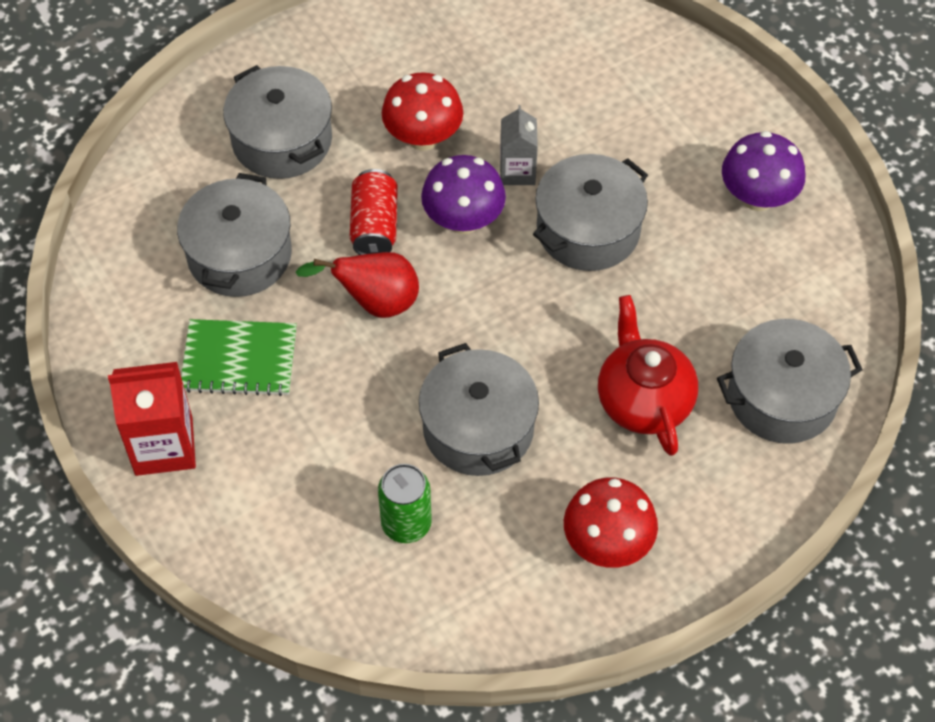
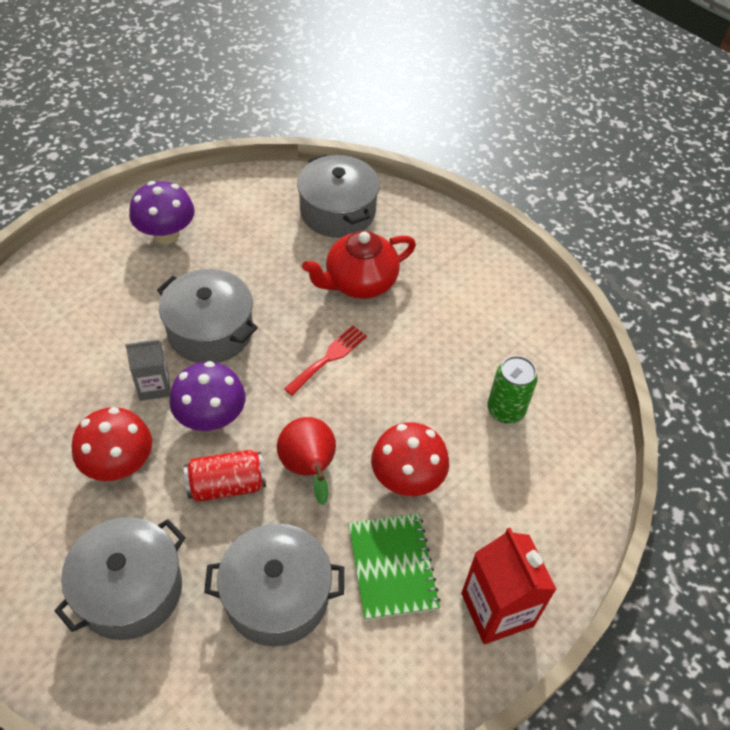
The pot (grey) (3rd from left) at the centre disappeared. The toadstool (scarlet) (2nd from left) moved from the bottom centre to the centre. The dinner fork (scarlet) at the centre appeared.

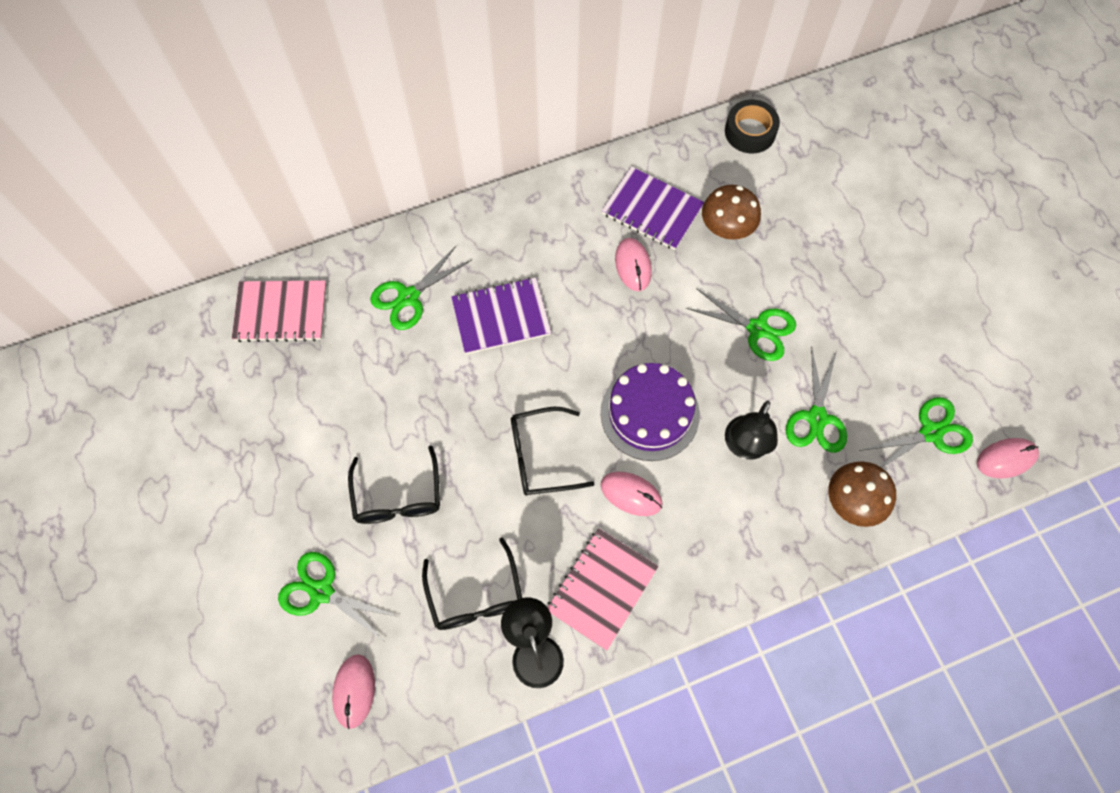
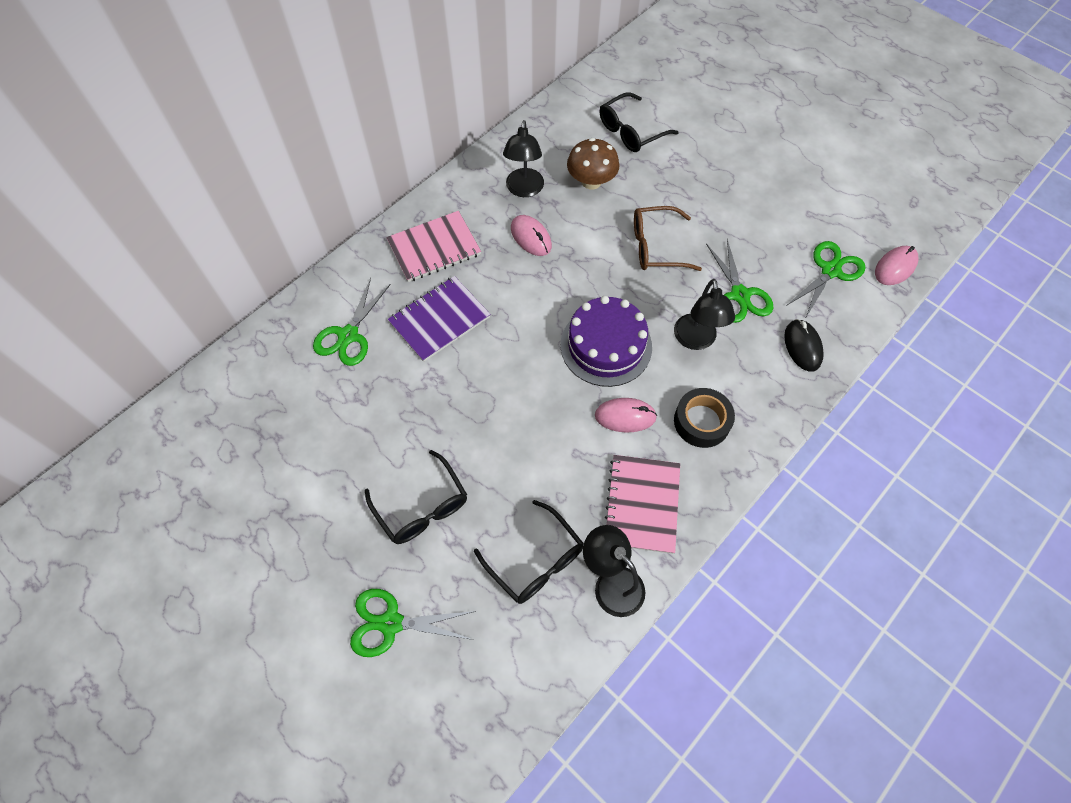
The roll of tape (jet-black) moved from the top right to the centre. The notepad (purple) (2nd from left) at the top centre was replaced by the desk lamp (jet-black) (1st from left) at the top centre. The notepad (rose-pink) (1st from left) moved from the middle left to the top centre. The shears (emerald) (3rd from left) at the centre was replaced by the eyeglasses (brown) at the top centre. The eyeglasses (jet-black) (3rd from left) moved from the centre to the top centre. The toadstool (brown) (2nd from left) at the middle right was replaced by the PC mouse (jet-black) at the middle right. The PC mouse (rose-pink) (1st from left) at the bottom left disappeared.

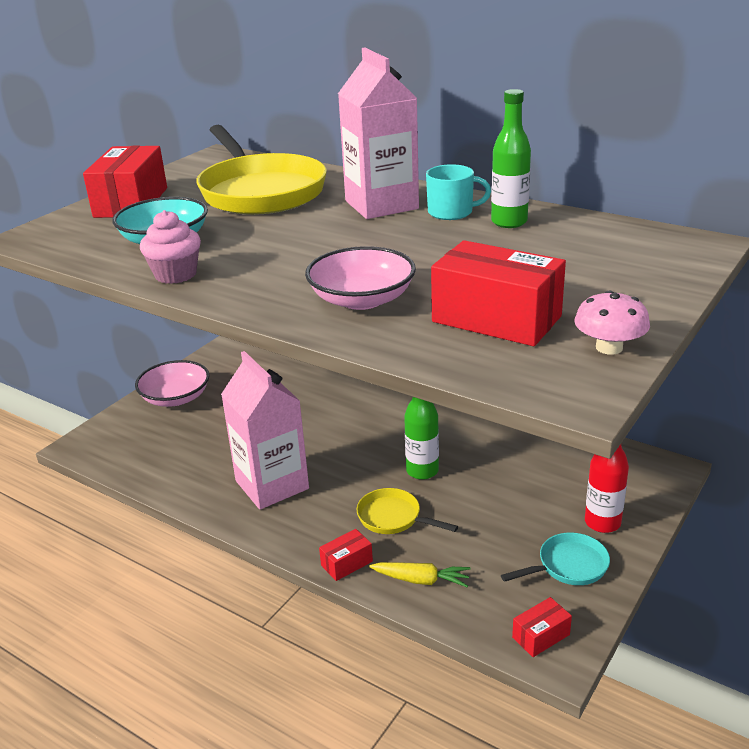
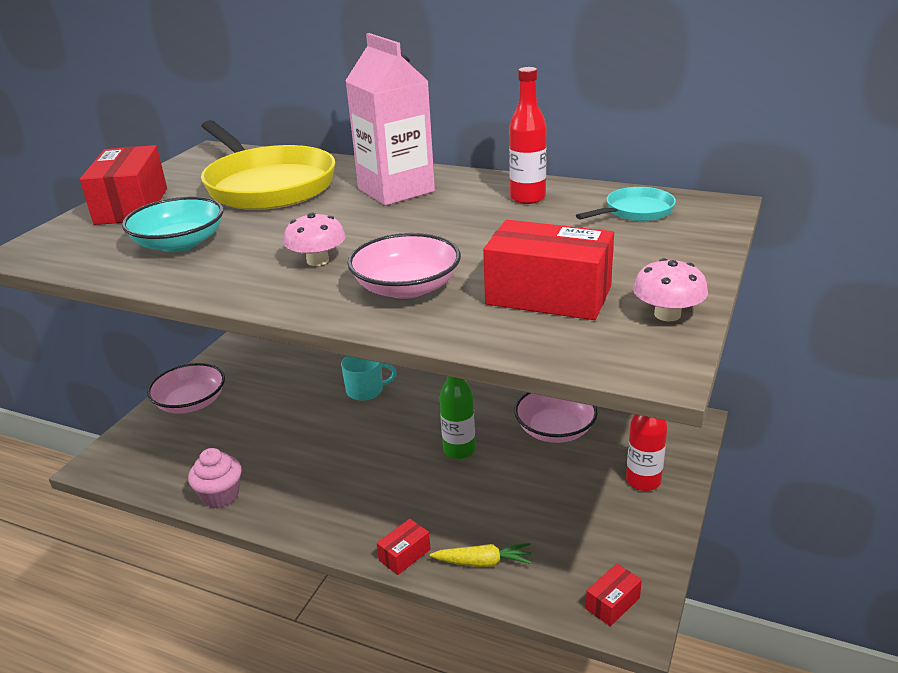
The bottle (emerald) (2nd from left) at the top right became the bottle (scarlet) (1st from left) at the top centre. The coffee mug (teal) moved from the top centre to the centre. The cupcake (rose-pink) moved from the top left to the bottom left. The carton (rose-pink) (1st from left) at the centre disappeared. The frying pan (golden) (2nd from left) at the bottom centre disappeared. The frying pan (teal) moved from the bottom right to the top right. The toadstool (rose-pink) (1st from left) at the centre appeared. The deep dish (rose-pink) (3rd from left) at the centre appeared.

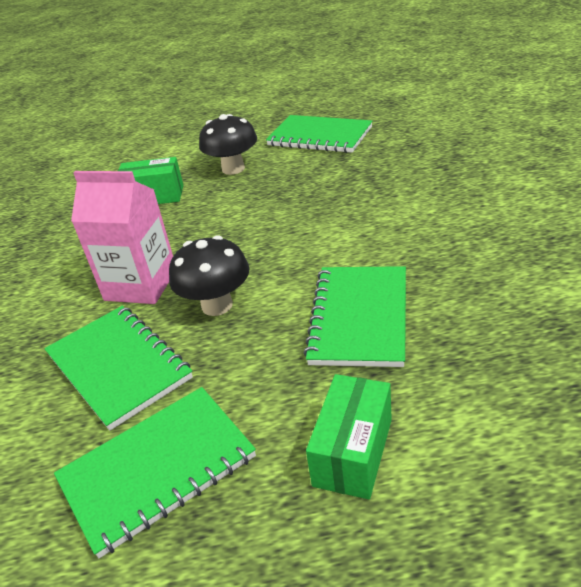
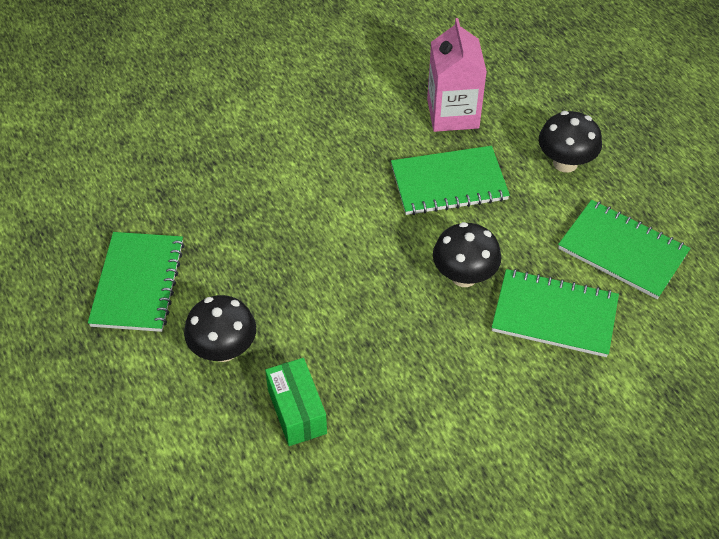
The carton (rose-pink) moved from the middle left to the top centre. The notepad (emerald) (1st from left in the first image) at the middle left turned 75 degrees clockwise. The parcel (emerald) (2nd from left) at the bottom centre was replaced by the toadstool (jet-black) (3rd from left) at the top right.

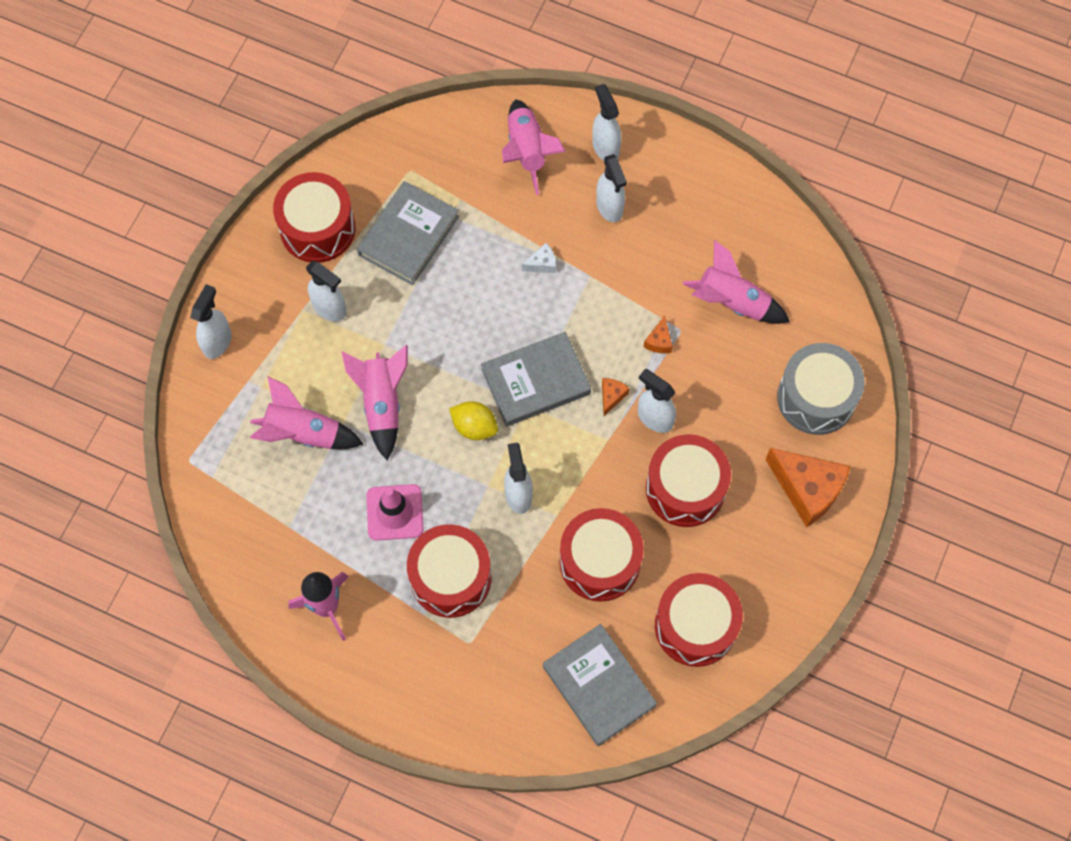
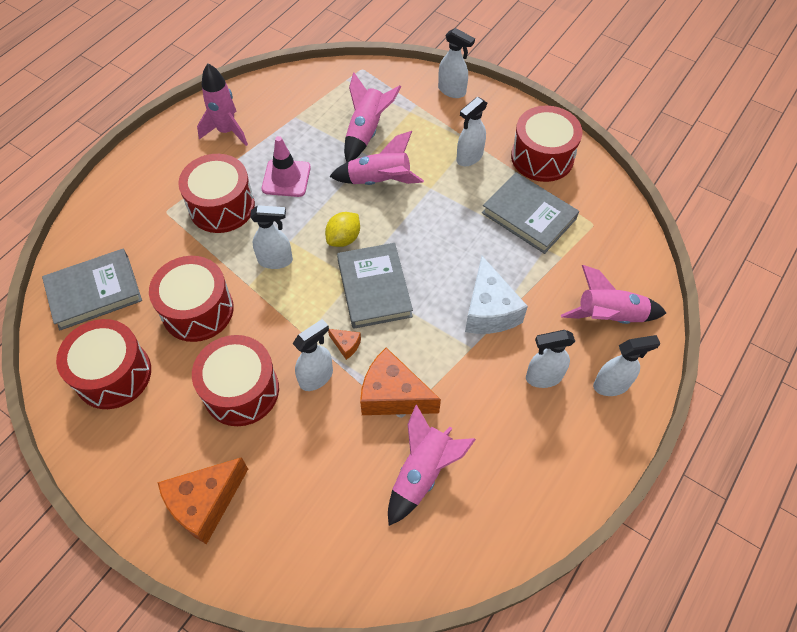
The cheese wedge (snow-white) at the top centre changed to 2.24 times the size. The cheese wedge (orange-coloured) (2nd from left in the first image) at the centre changed to 2.24 times the size. The toy drum (grey) at the middle right disappeared.

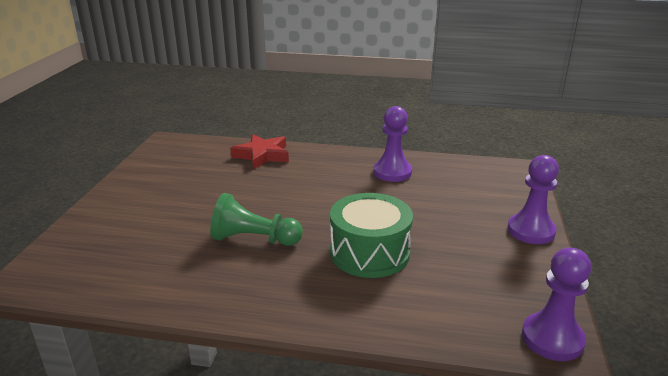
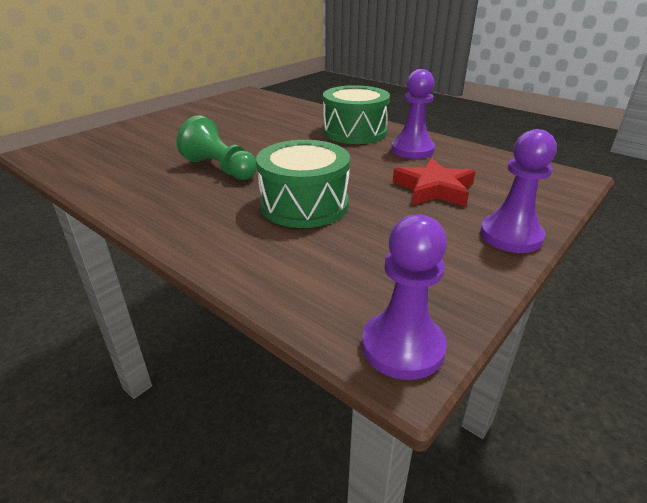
The star shape (scarlet) moved from the centre to the middle right. The toy drum (emerald) (2nd from left) at the top centre appeared.

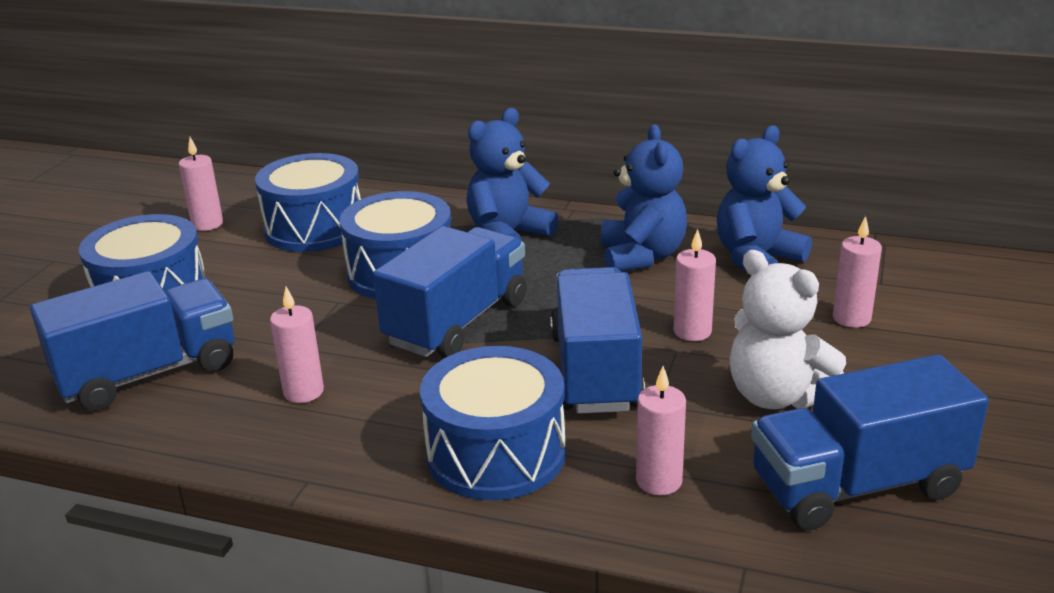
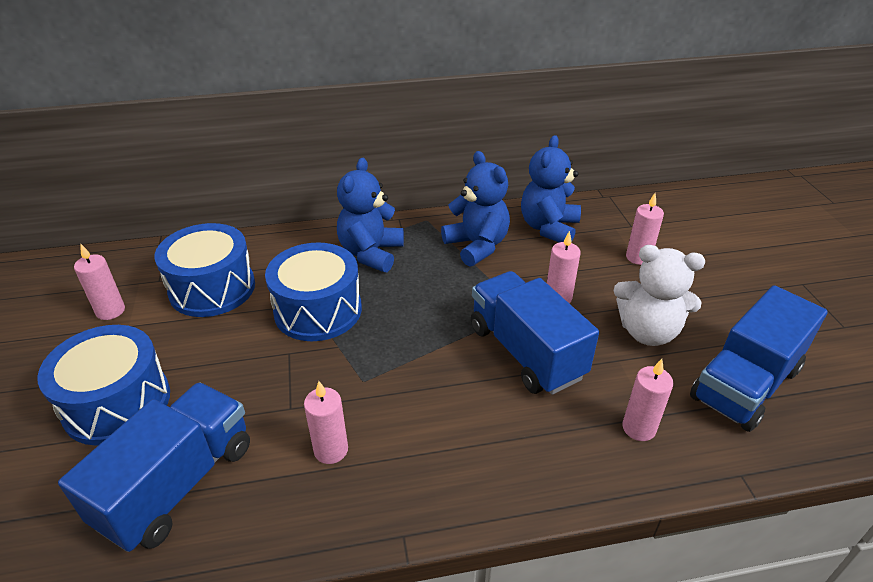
The toy truck (blue) (2nd from left) at the centre disappeared. The toy drum (blue) (4th from left) at the bottom centre disappeared.

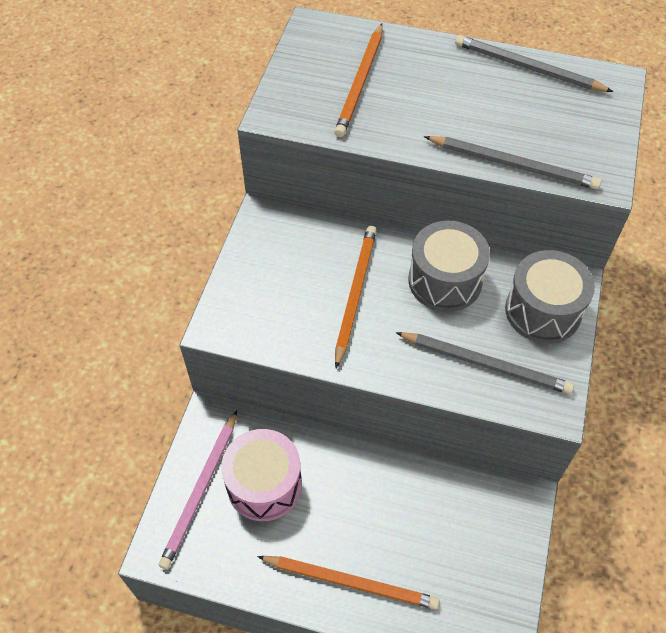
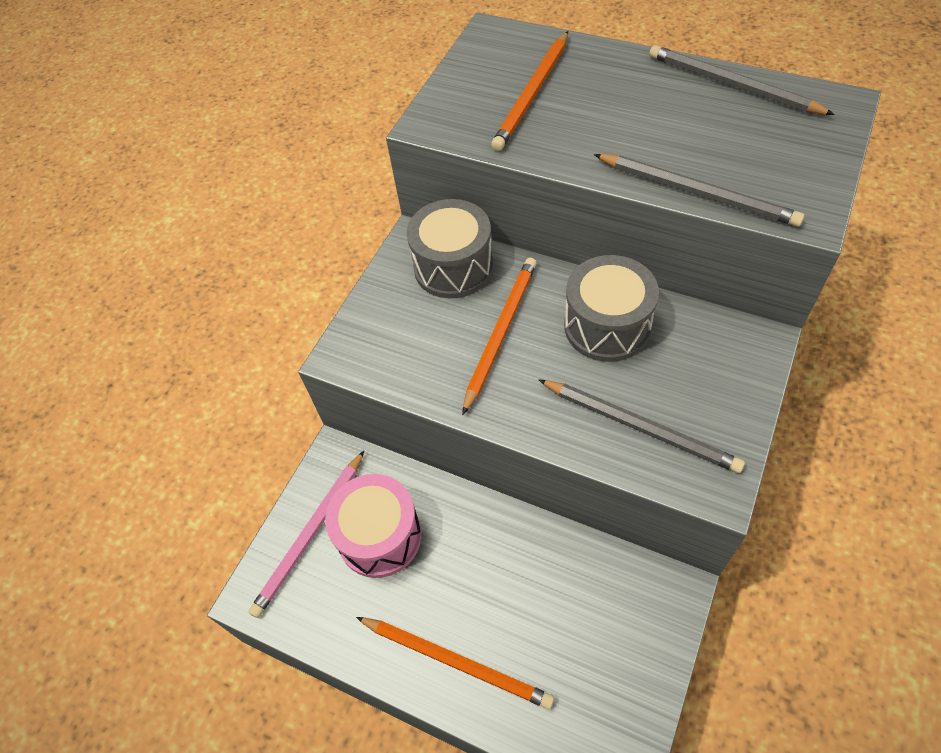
The toy drum (grey) (2nd from left in the first image) moved from the middle right to the top centre.

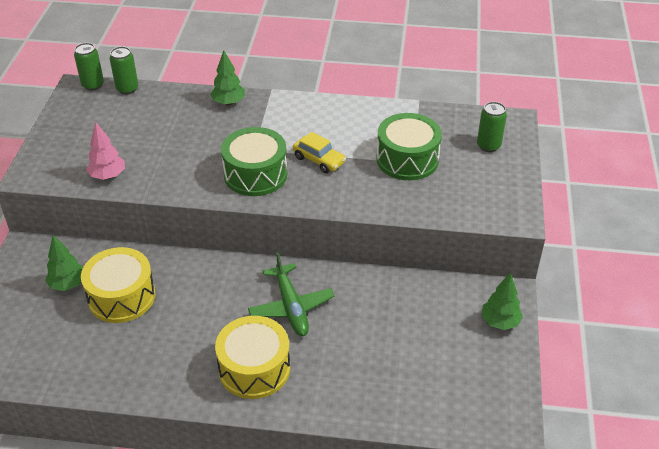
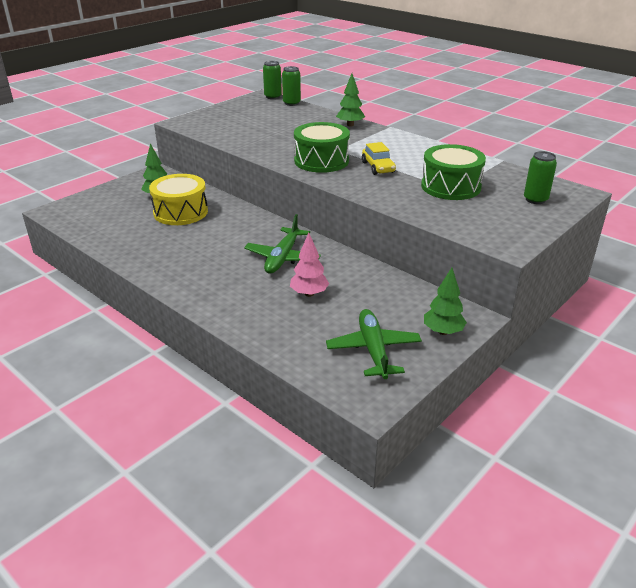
The fir tree (rose-pink) moved from the middle left to the centre. The toy drum (golden) (2nd from left) at the bottom centre disappeared. The toy plane (emerald) (2nd from left) at the centre appeared.

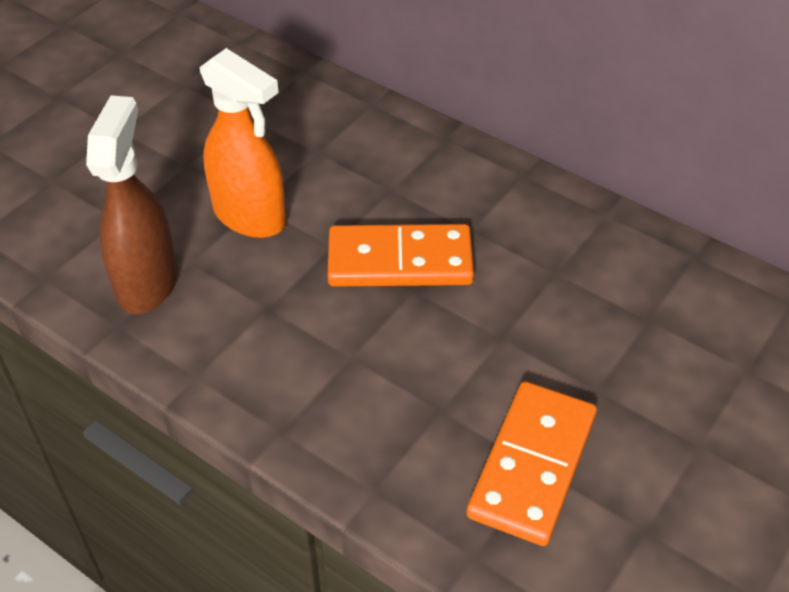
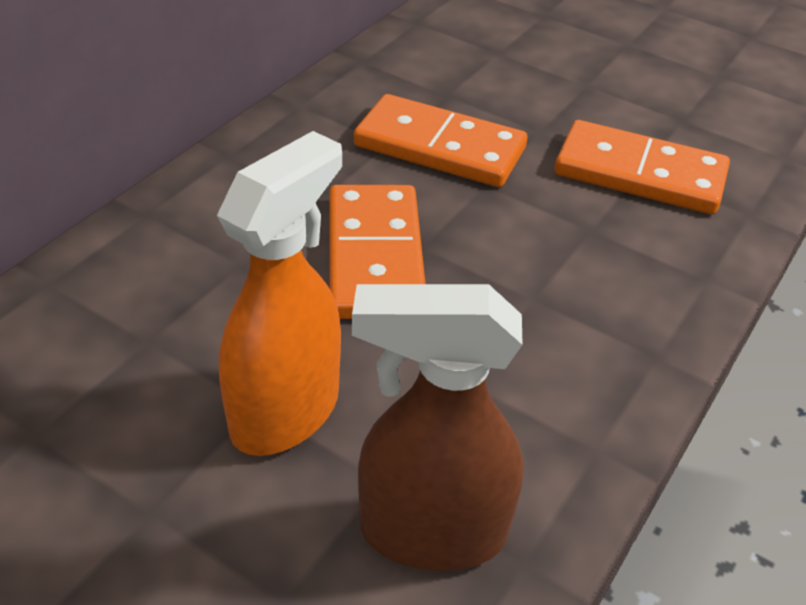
The domino piece (orange-coloured) (2nd from left) at the top centre appeared.

